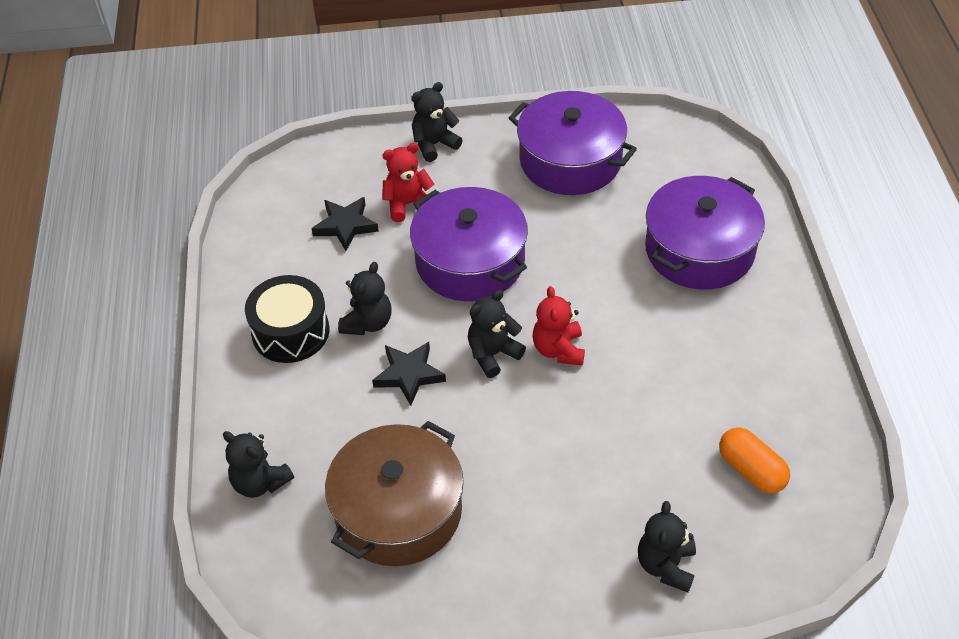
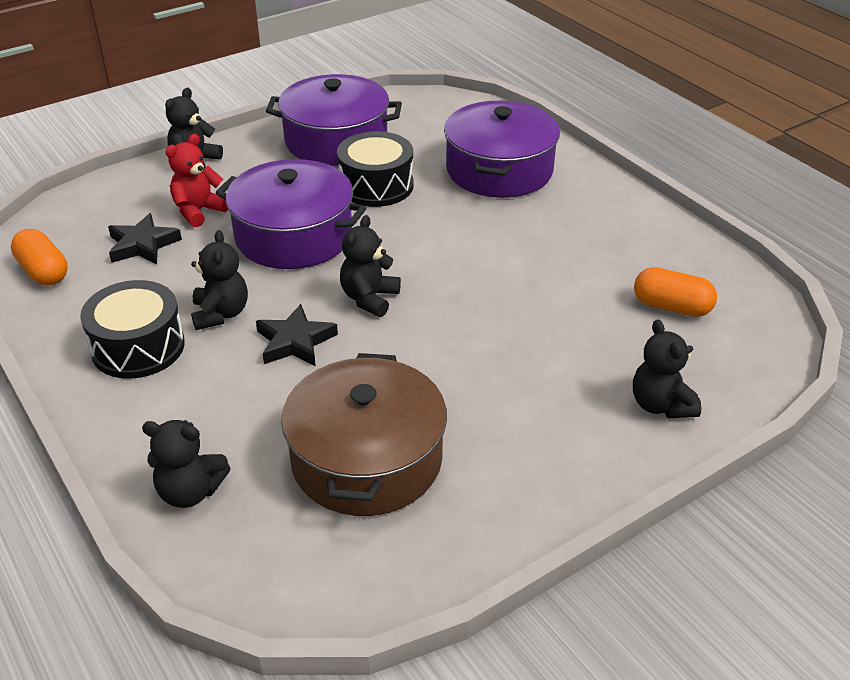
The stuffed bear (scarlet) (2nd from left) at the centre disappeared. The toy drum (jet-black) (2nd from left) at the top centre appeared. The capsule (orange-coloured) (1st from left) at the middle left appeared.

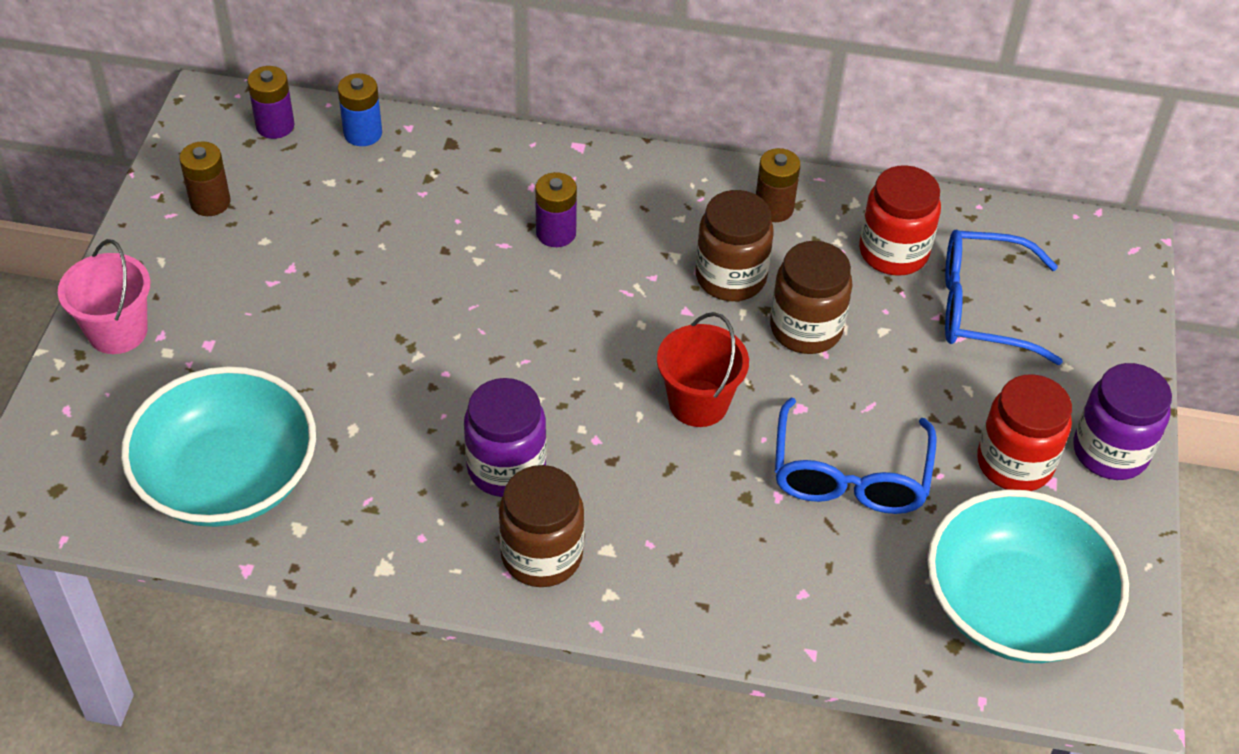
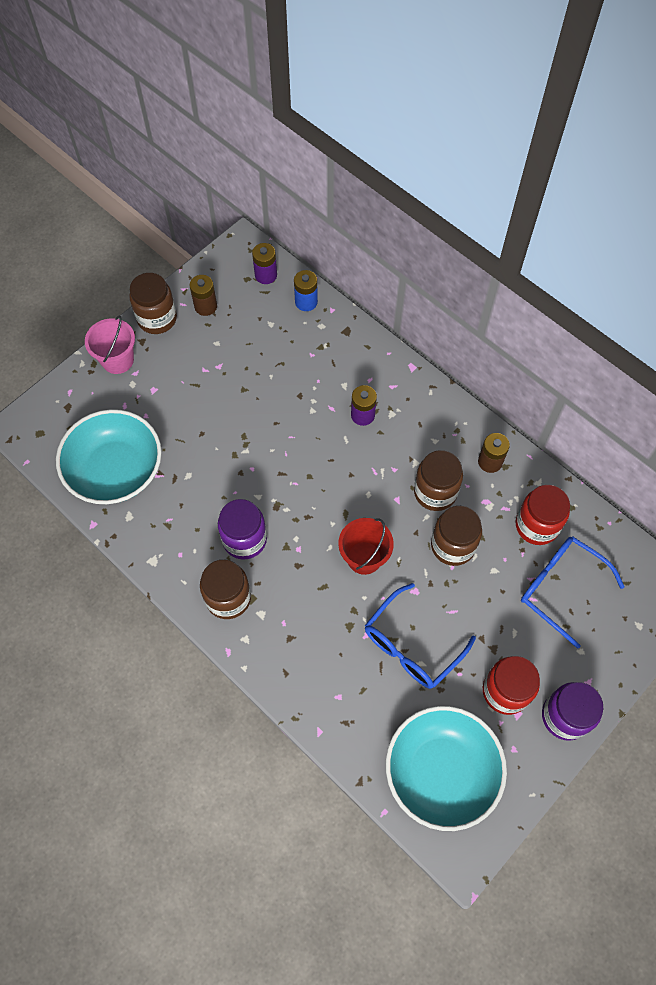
The jam jar (brown) (1st from left) at the top left appeared.

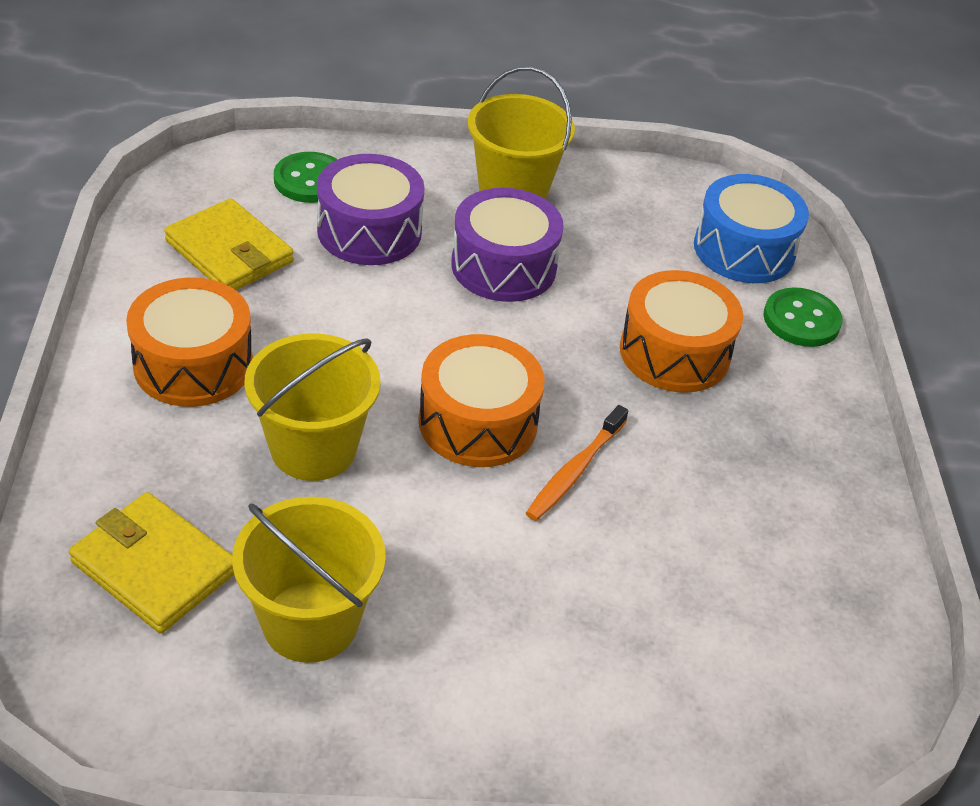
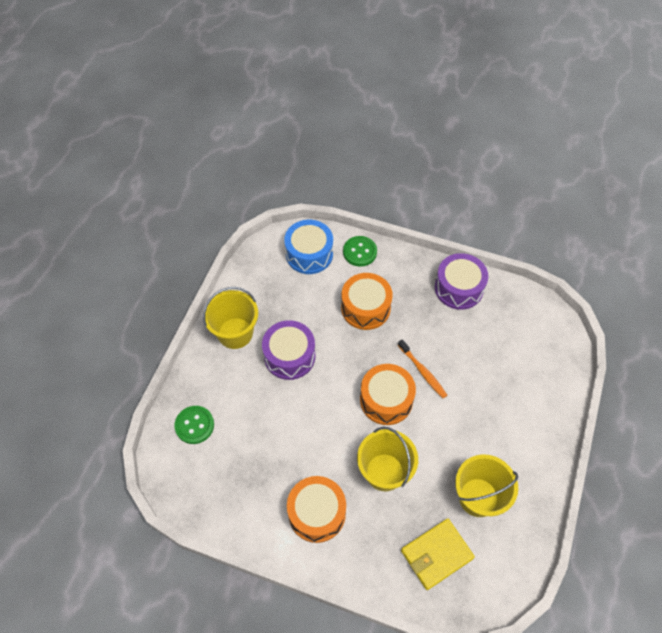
The toy drum (purple) (1st from left in the first image) moved from the top centre to the middle right. The billfold (golden) (2nd from left) at the top left disappeared.

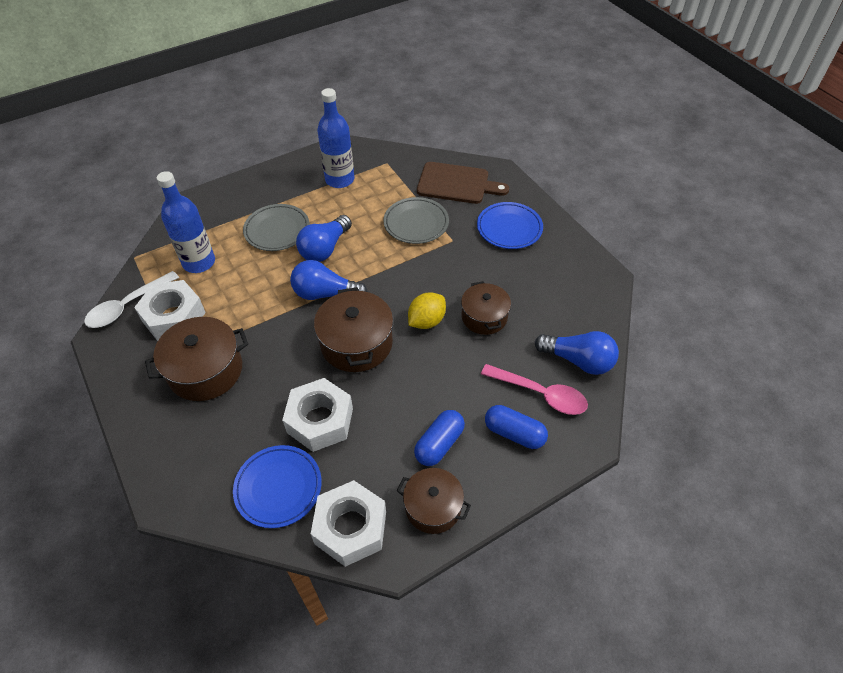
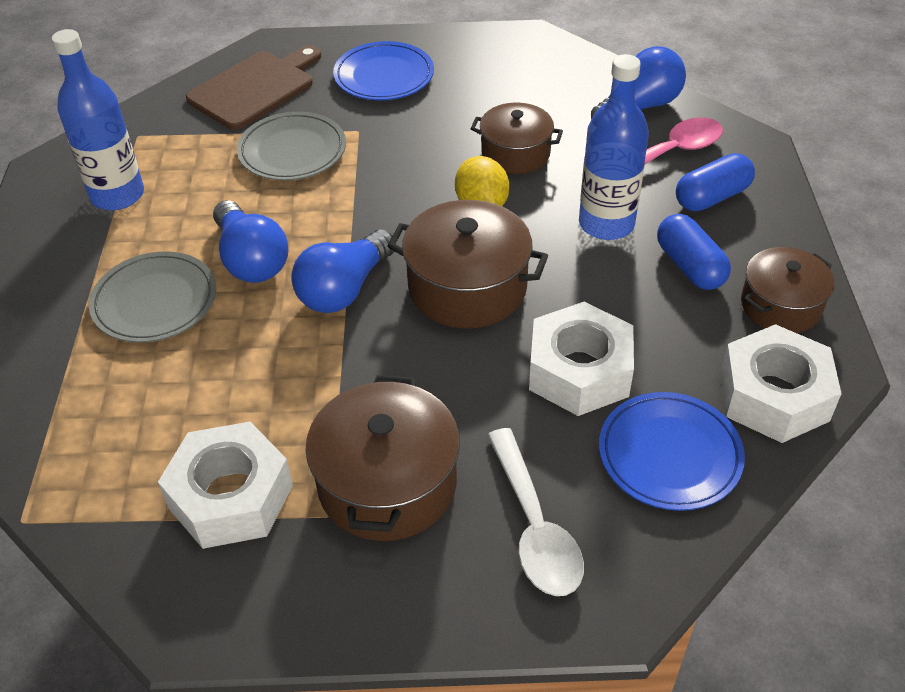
The bottle (blue) (1st from left in the first image) moved from the top left to the top right. The spoon (snow-white) moved from the middle left to the bottom centre.

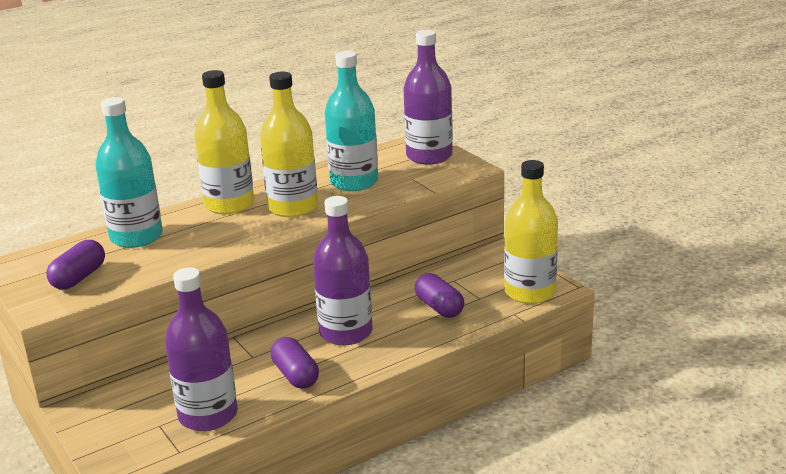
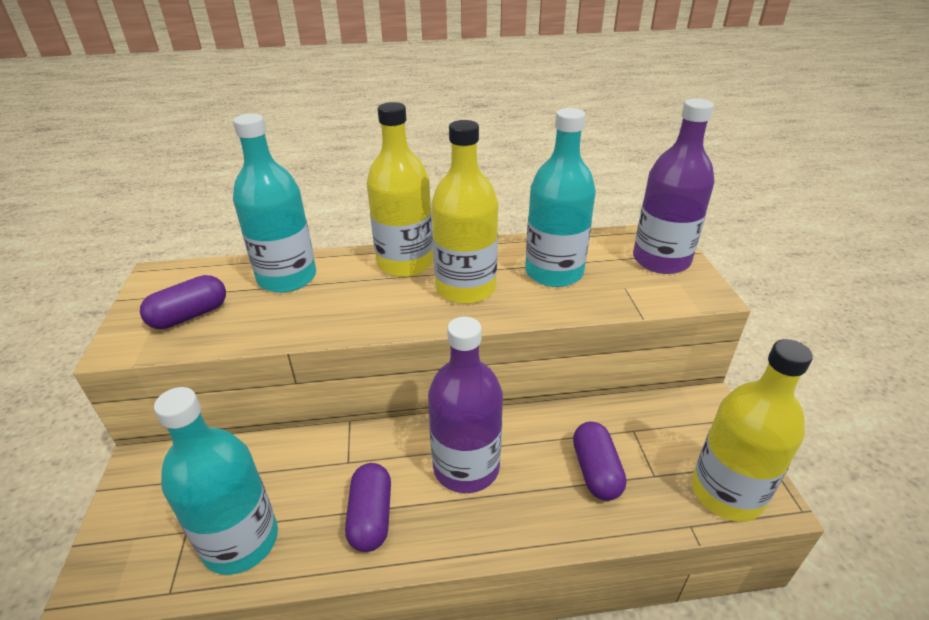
The bottle (purple) (1st from left) at the bottom left became the bottle (teal) (1st from left) at the bottom left.

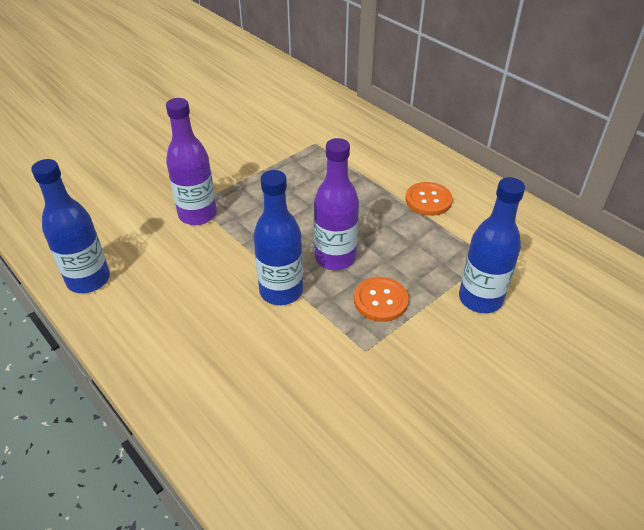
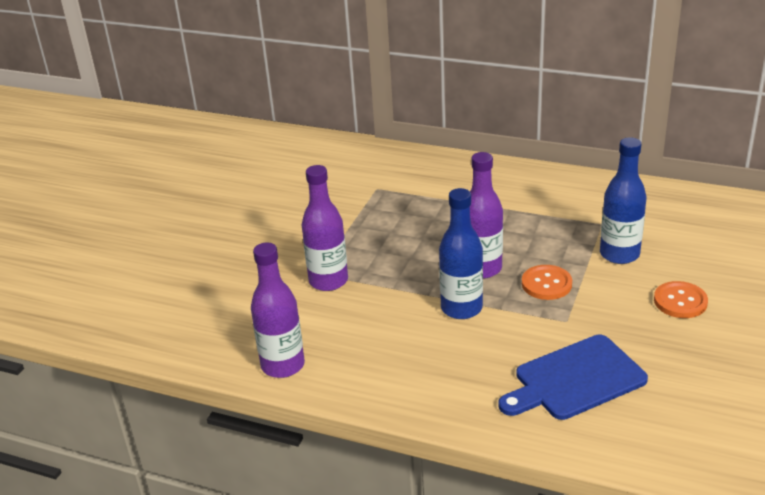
The bottle (blue) (1st from left) at the middle left became the bottle (purple) (1st from left) at the centre. The button (orange-coloured) (2nd from left) moved from the centre to the middle right. The cutting board (blue) at the bottom right appeared.

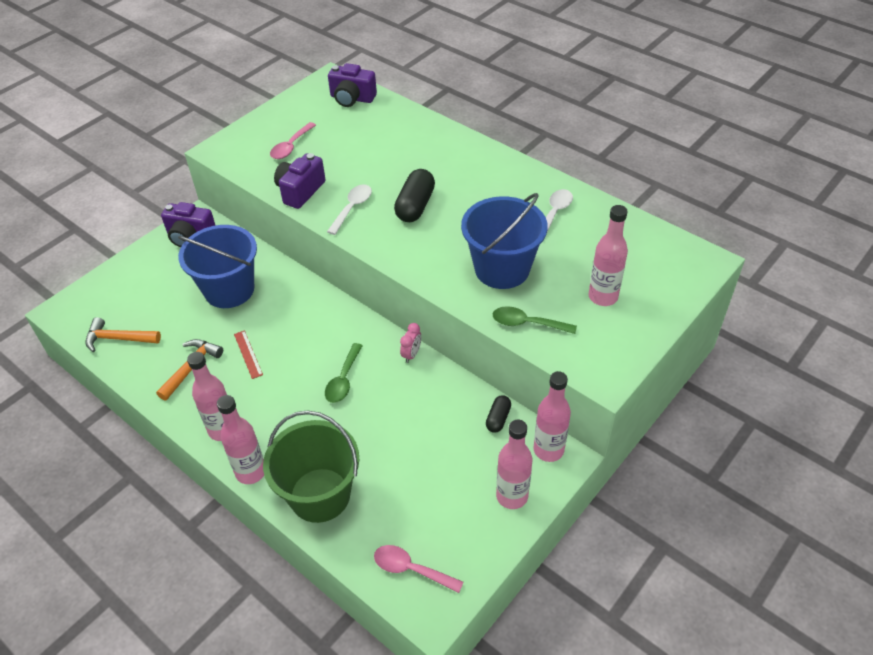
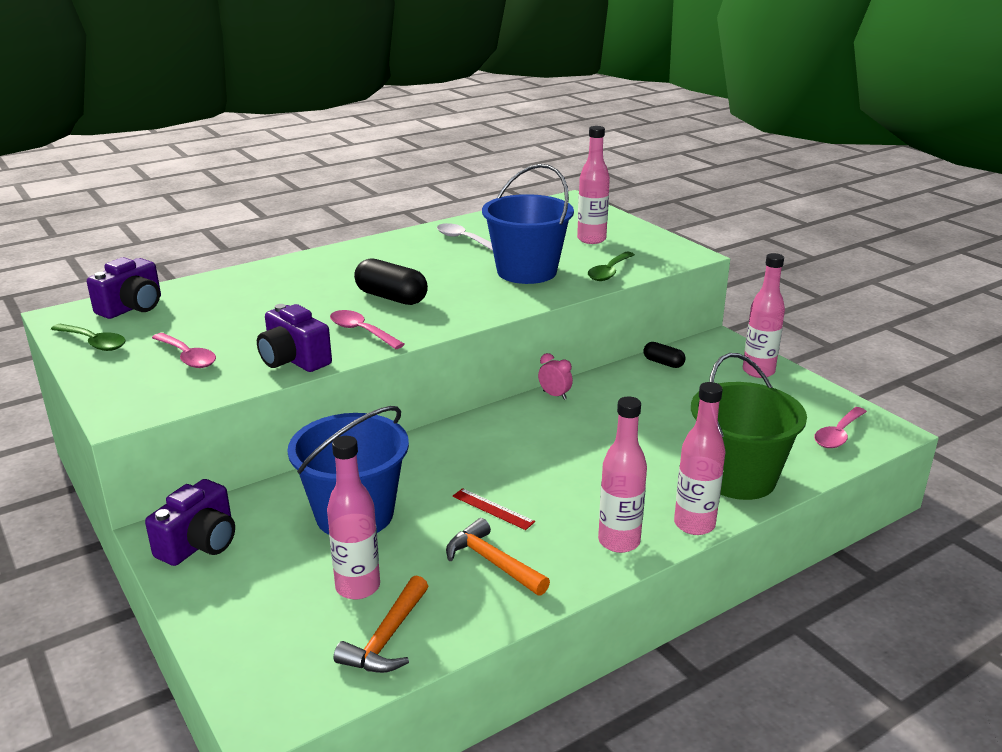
The spoon (snow-white) (1st from left) at the top centre became the spoon (rose-pink) (2nd from left) at the centre. The measuring stick (scarlet) at the middle left turned 45 degrees clockwise. The spoon (emerald) (1st from left) moved from the centre to the middle left. The bottle (rose-pink) (4th from left in the first image) moved from the centre to the bottom centre.

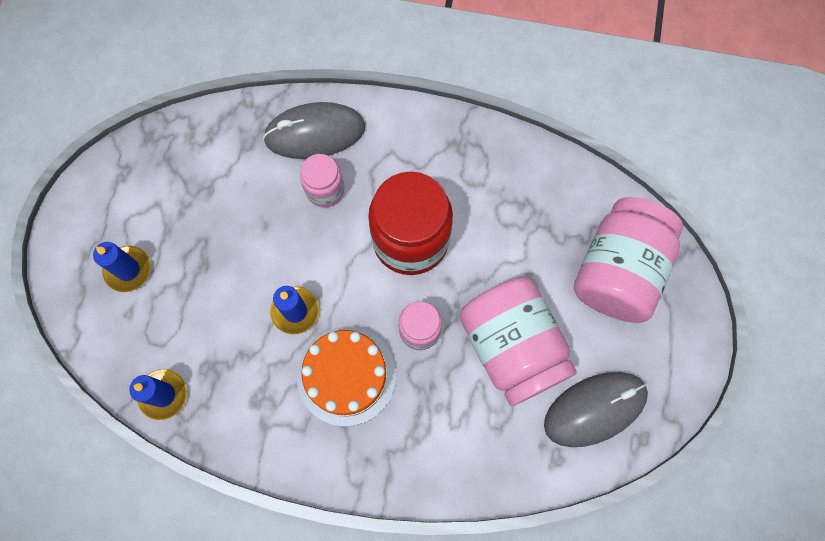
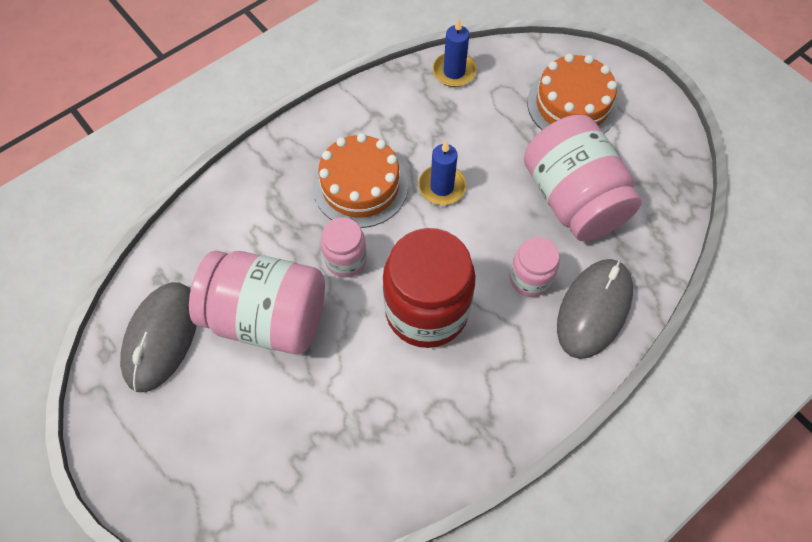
The jam jar (rose-pink) (4th from left) moved from the middle right to the top right. The pillar candle (blue) (1st from left) at the middle left was replaced by the gateau (orange-coloured) (2nd from left) at the top right.

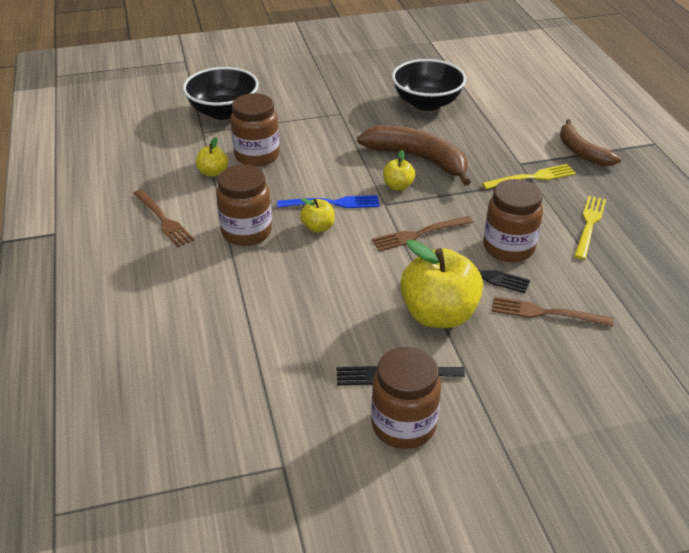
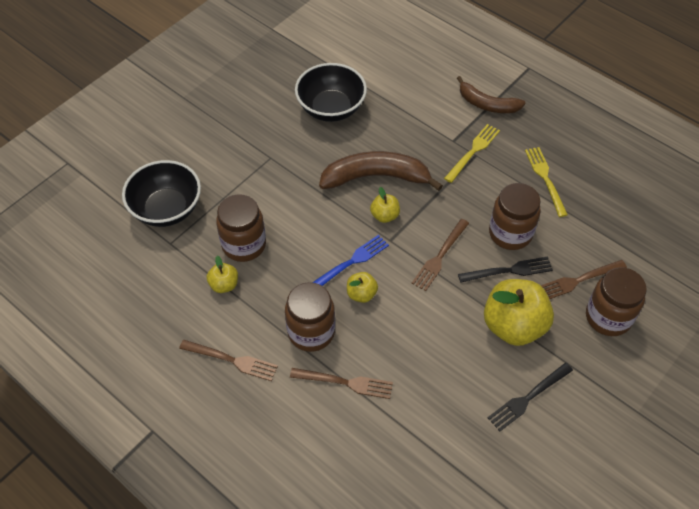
The jam jar (brown) (3rd from left in the first image) moved from the bottom centre to the middle right. The dinner fork (brown) (2nd from left) at the bottom centre appeared.

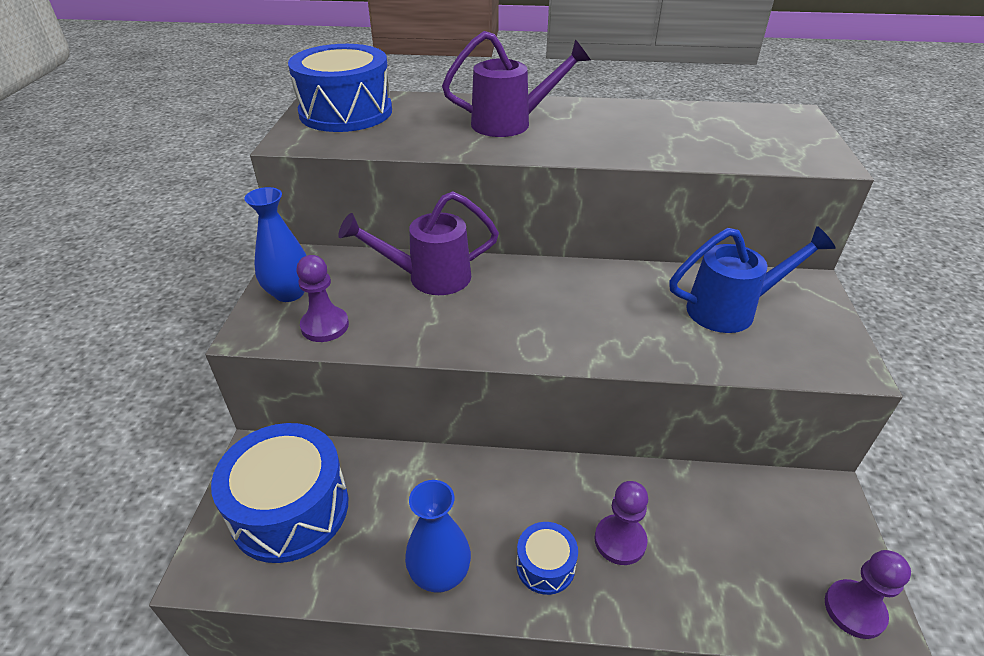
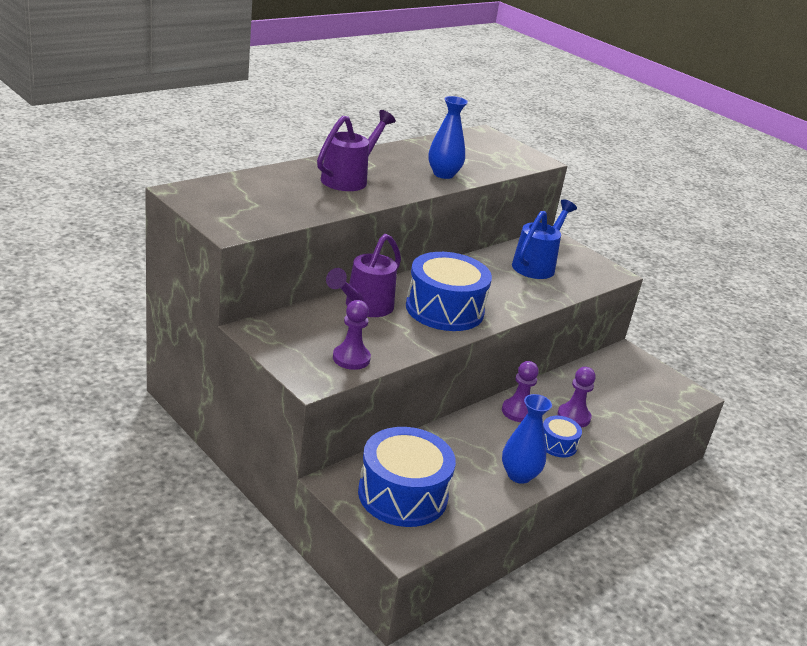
The toy drum (blue) (2nd from left) moved from the top centre to the centre. The flower vase (blue) (1st from left) moved from the middle left to the top centre. The pawn (purple) (3rd from left in the first image) moved from the bottom right to the centre.

